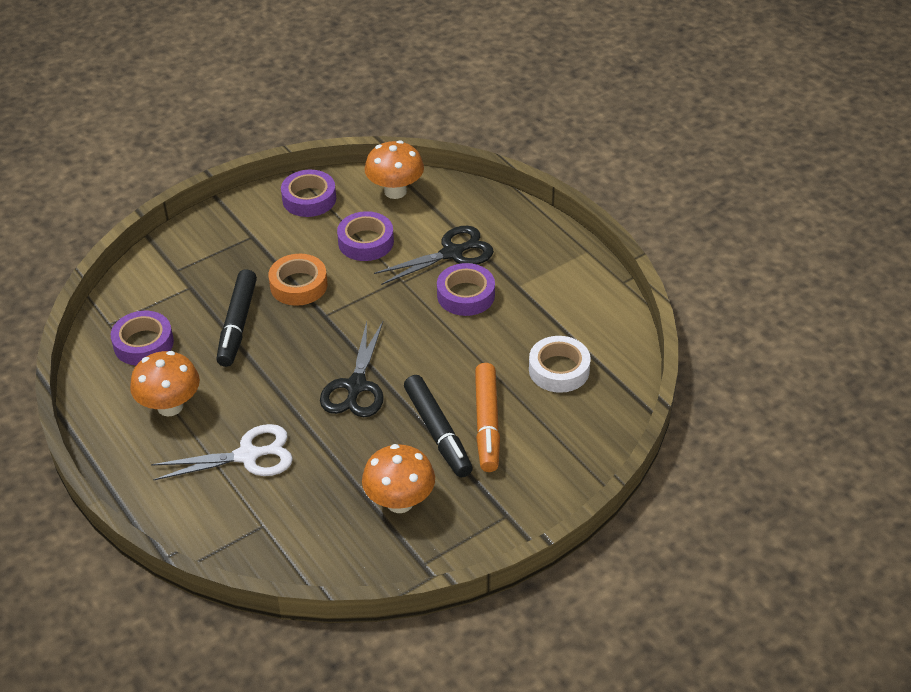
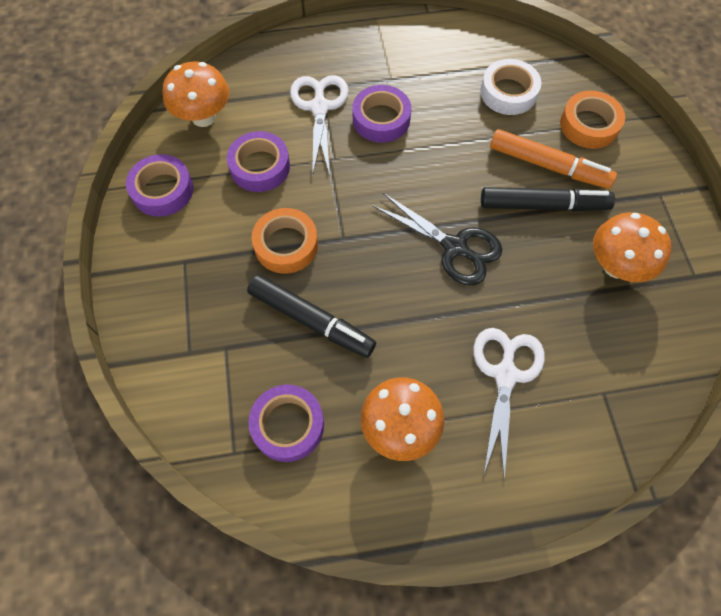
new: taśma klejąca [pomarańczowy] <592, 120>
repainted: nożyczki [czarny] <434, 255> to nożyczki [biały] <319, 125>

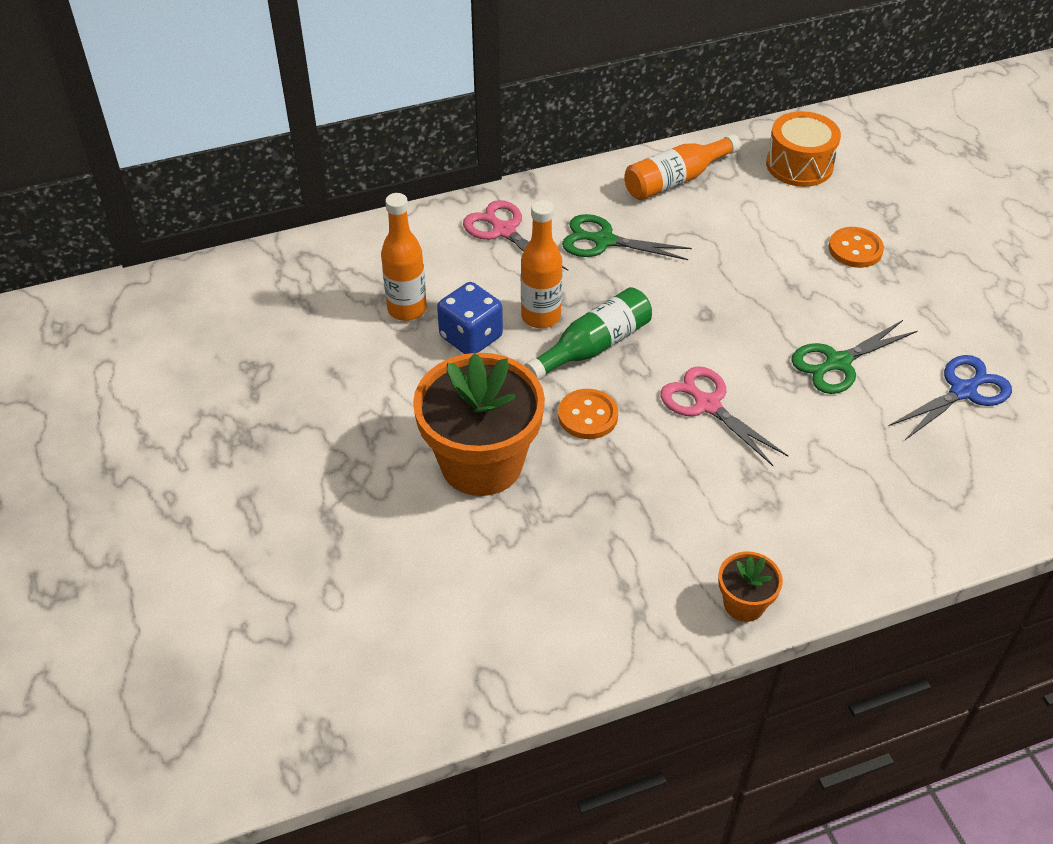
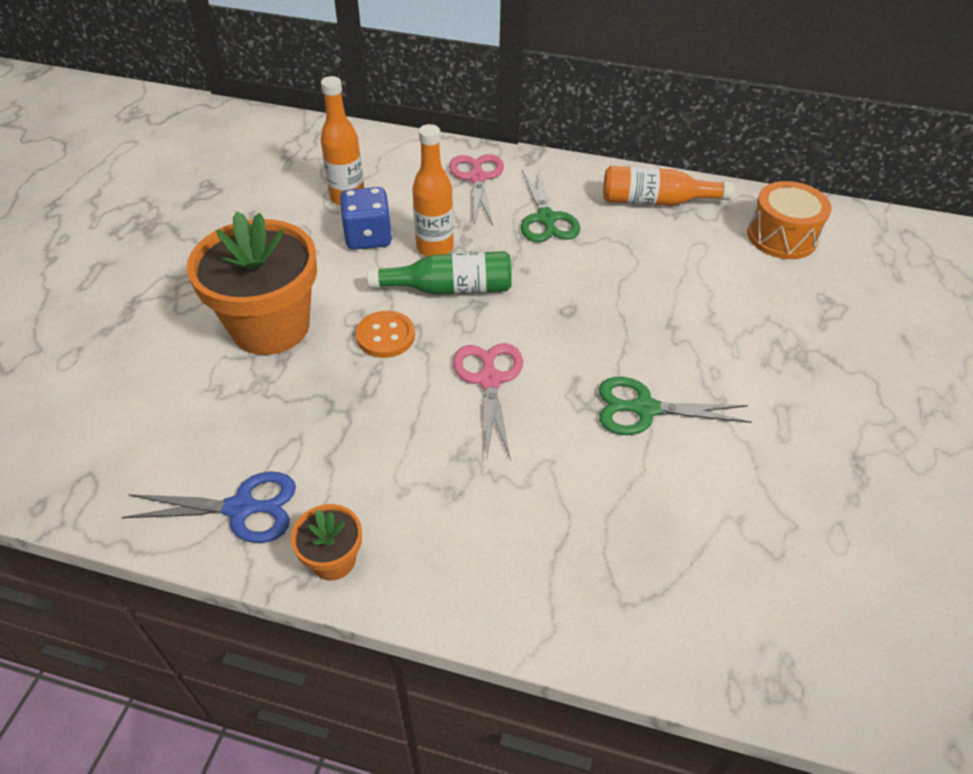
gone: guzik [pomarańczowy] <856, 247>
shifted: nożyczki [niebieski] <950, 398> to <209, 507>
rotated: nożyczki [zielony] <627, 237> = <550, 205> 150 degrees counterclockwise

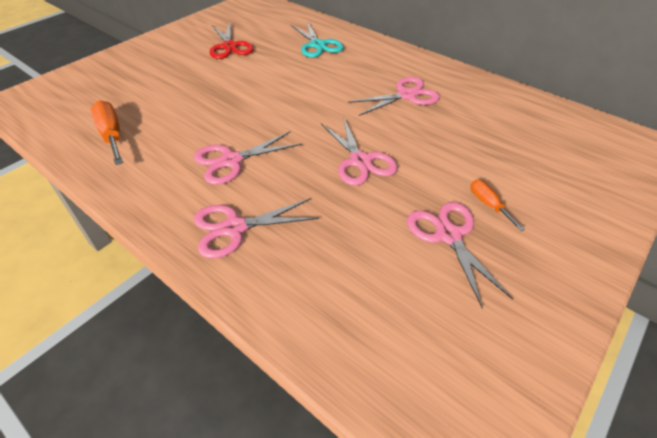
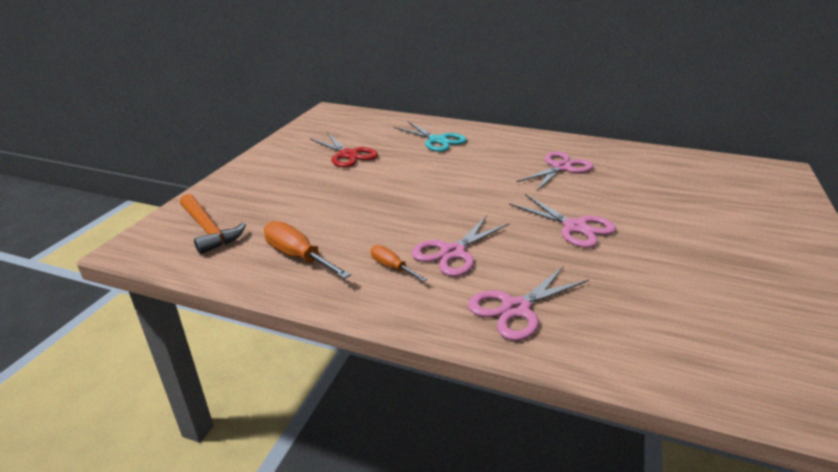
gone: nożyczki [różowy] <460, 255>
new: młotek [pomarańczowy] <213, 224>
shifted: śrubokręt [pomarańczowy] <498, 205> to <399, 263>

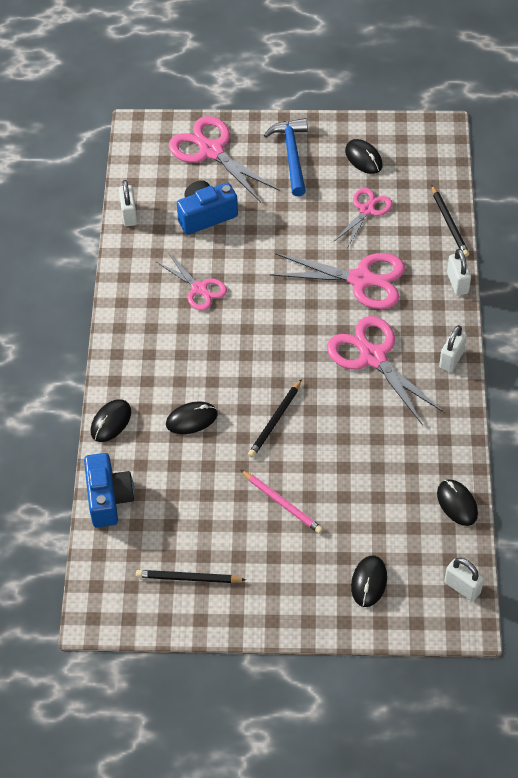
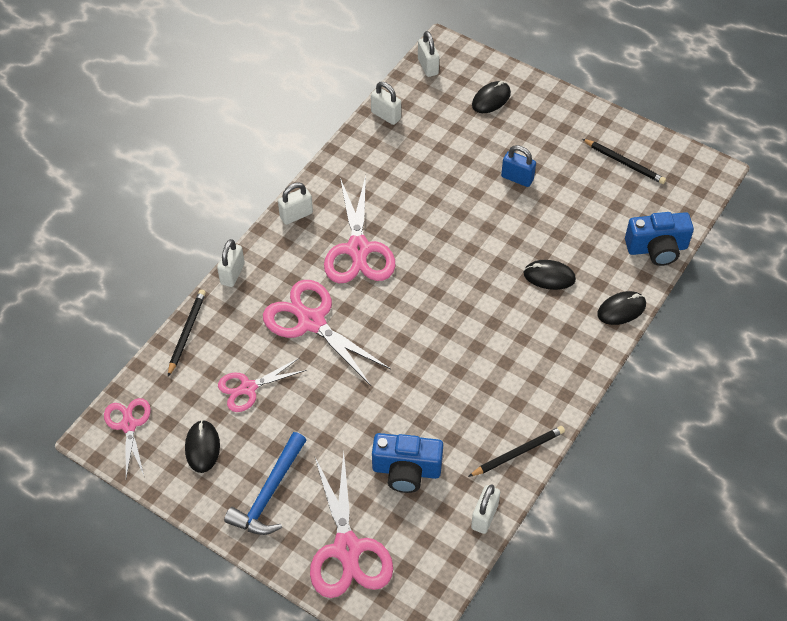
shifted: nożyczki [różowy] <192, 282> to <127, 438>; ołówek [czarny] <275, 418> to <516, 451>
swapped: ołówek [różowy] <282, 502> to kłódka [niebieski] <518, 166>; myszka [czarny] <457, 502> to kłódka [biały] <386, 103>
rotated: aparat fotograficzny [niebieski] <109, 490> = <659, 239> 120 degrees counterclockwise

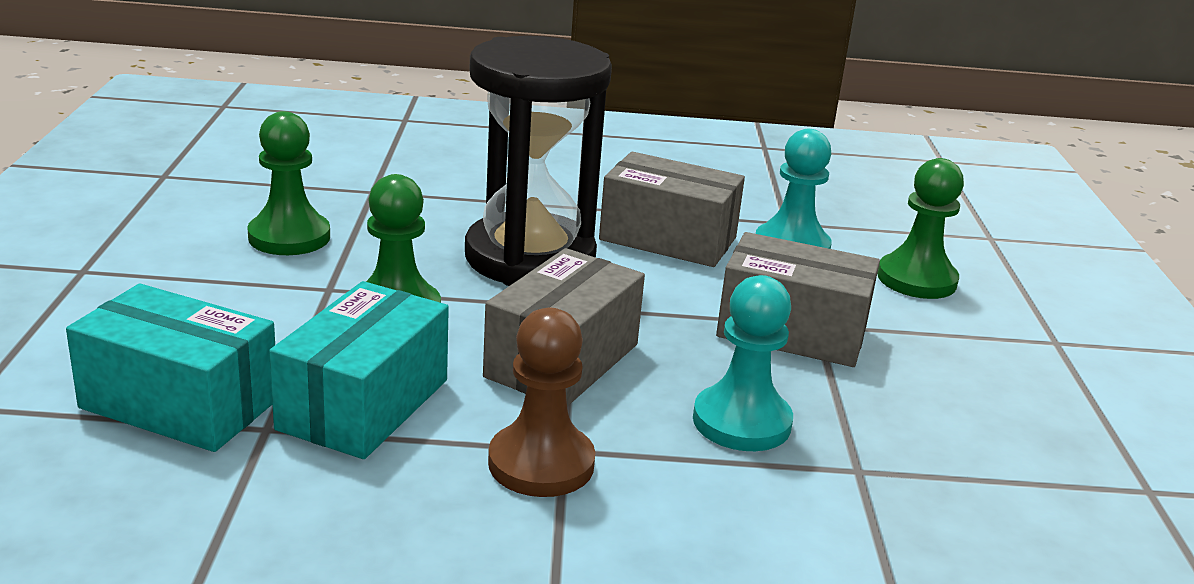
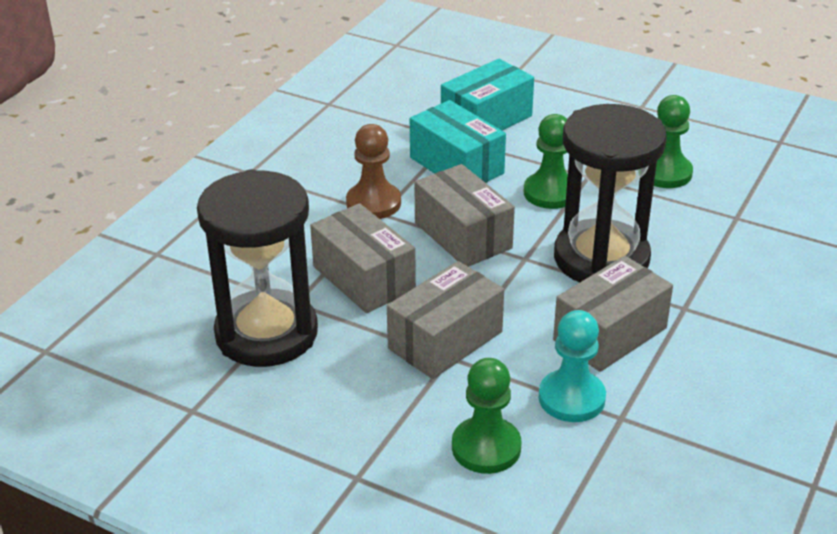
new: klepsydra [czarny] <257, 268>
swapped: pionek [turkusowy] <743, 363> to pudełko [szary] <363, 258>

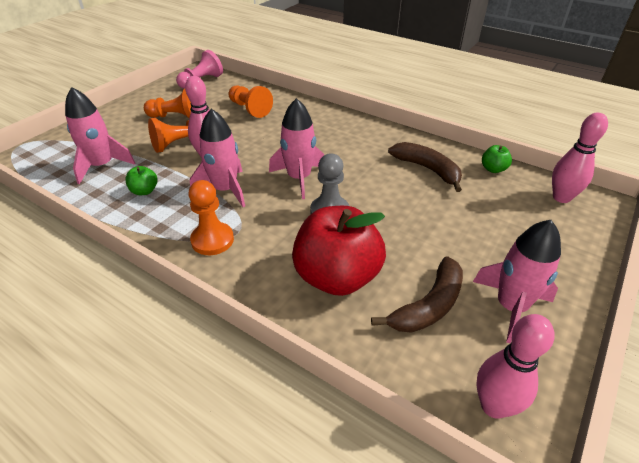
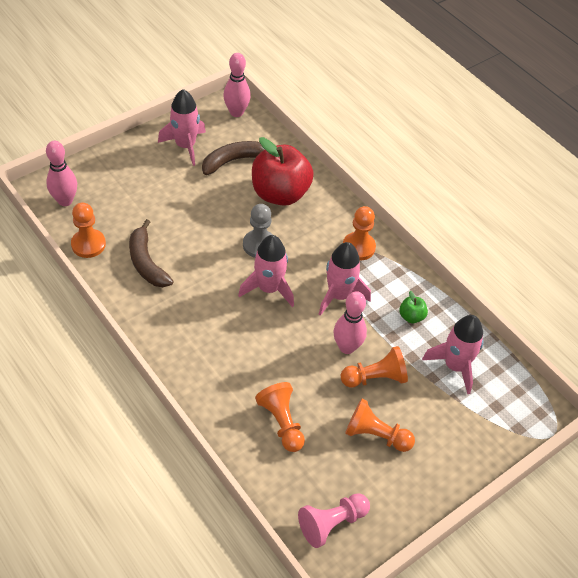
swapped: jabłko [zielony] <497, 159> to pionek [pomarańczowy] <88, 230>

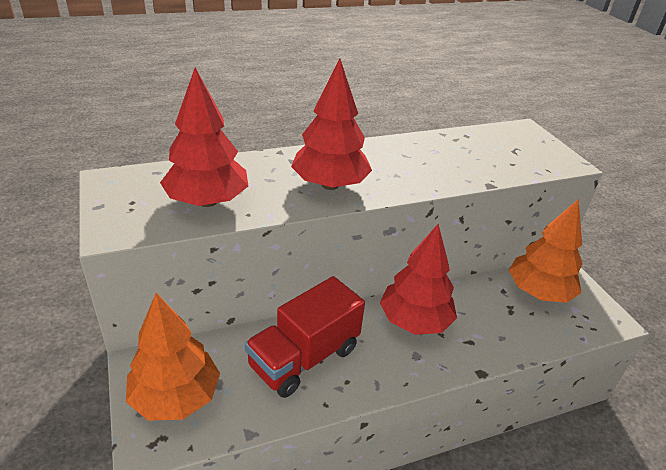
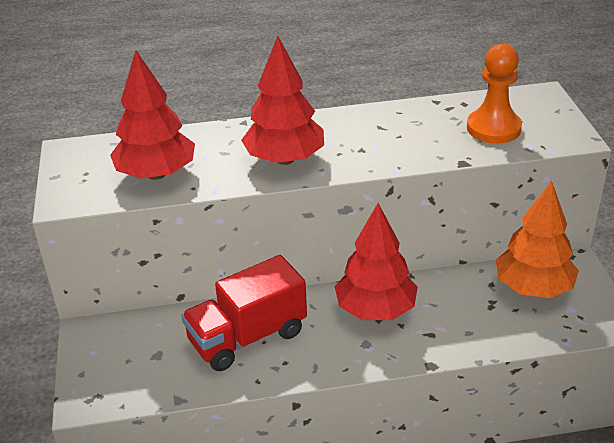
gone: drzewko [pomarańczowy] <173, 357>
new: pionek [pomarańczowy] <494, 93>

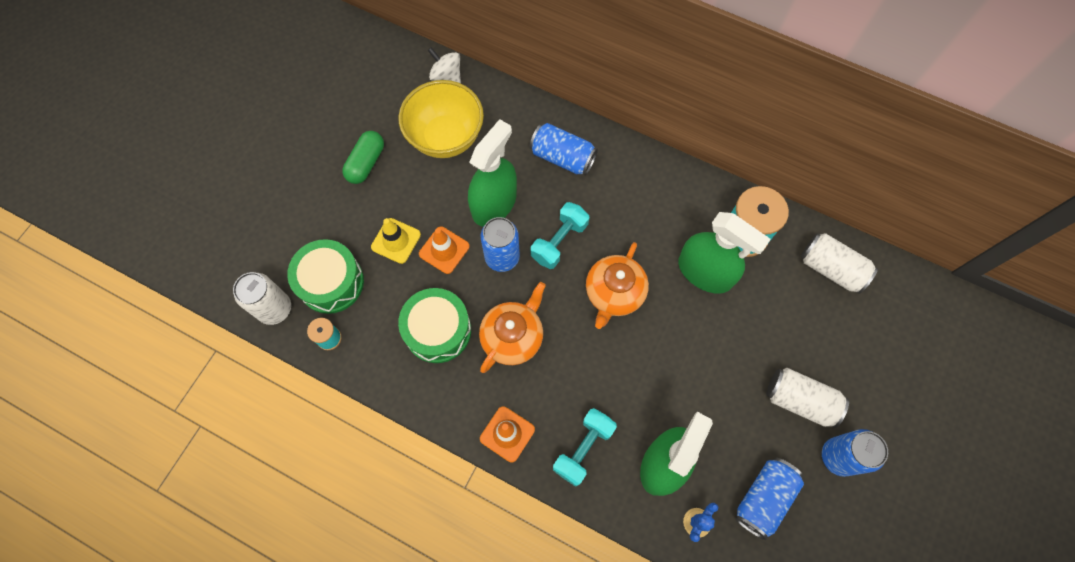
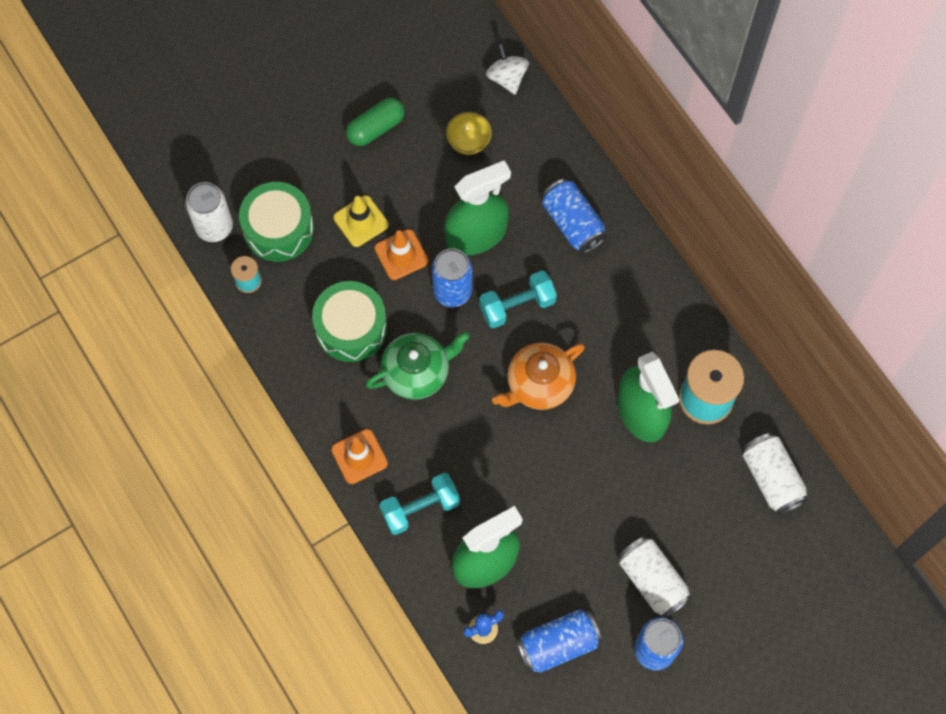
repainted: imbryk [pomarańczowy] <512, 327> to imbryk [zielony] <418, 366>
scaled: miska [żółty] <441, 119> = <469, 133> x0.49

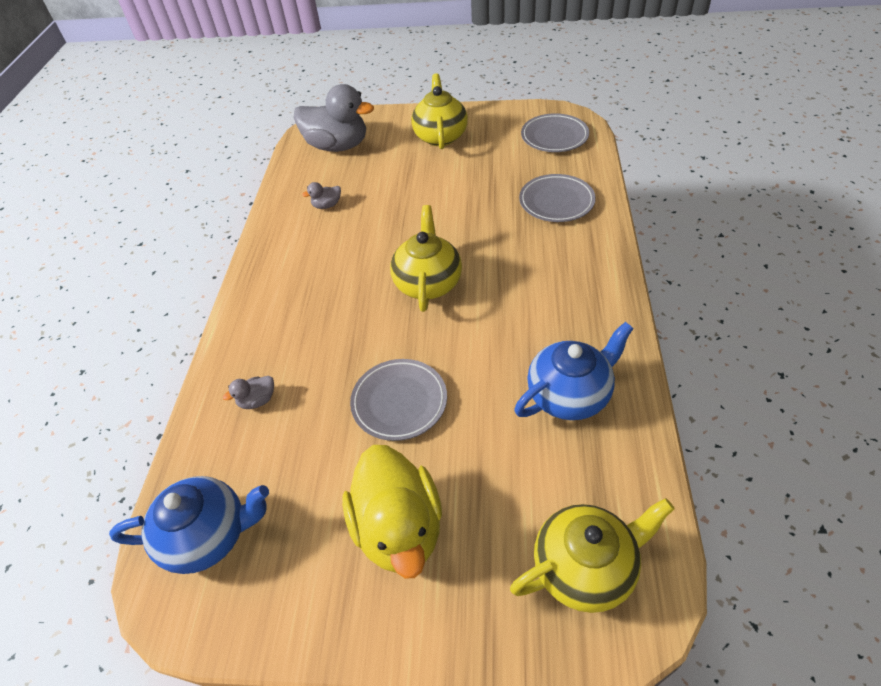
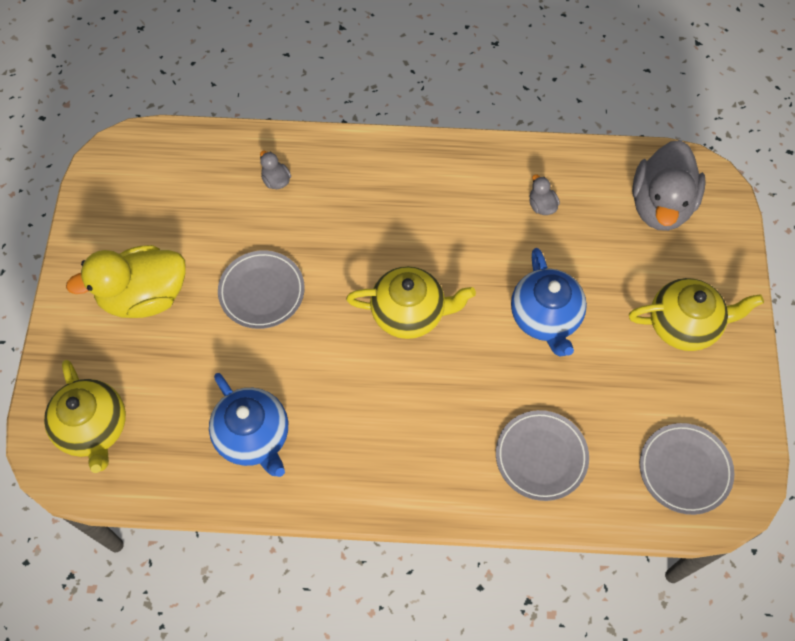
shifted: imbryk [niebieski] <189, 525> to <549, 302>

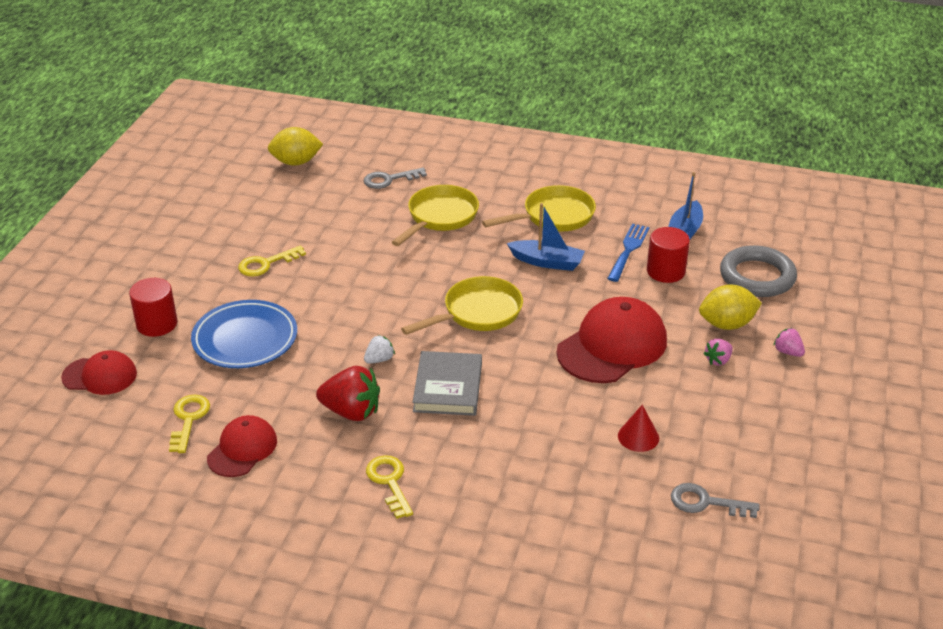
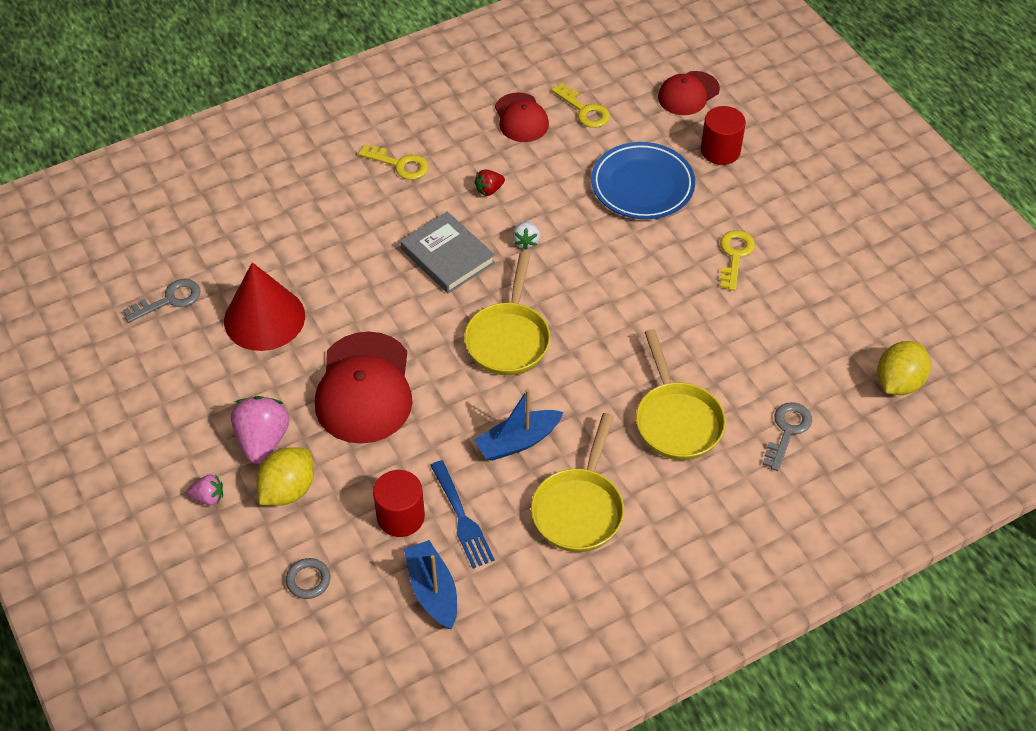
scaled: pierścień [szary] <758, 271> = <308, 578> x0.46; truskawka [różowy] <718, 352> = <260, 430> x1.92; truskawka [czerwony] <348, 393> = <489, 182> x0.52; stożek [czerwony] <638, 428> = <264, 306> x2.02

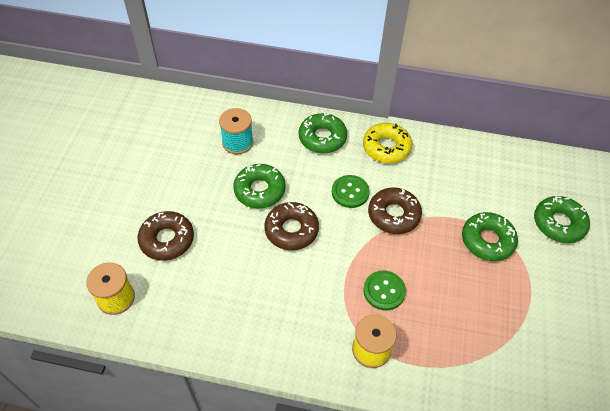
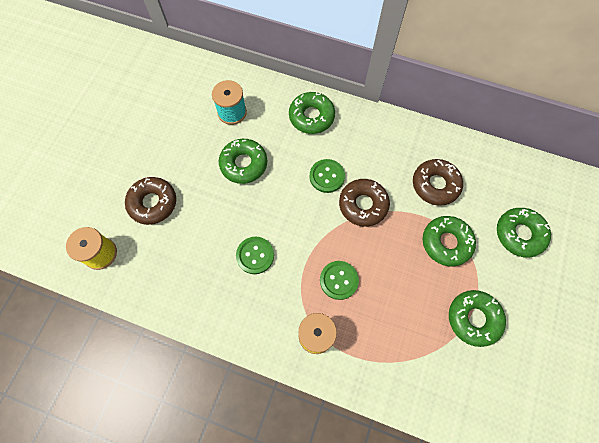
gone: donut [żółty] <387, 143>
new: guzik [zielony] <255, 255>; donut [zielony] <477, 318>
shifted: donut [brązowy] <291, 226> to <438, 182>

